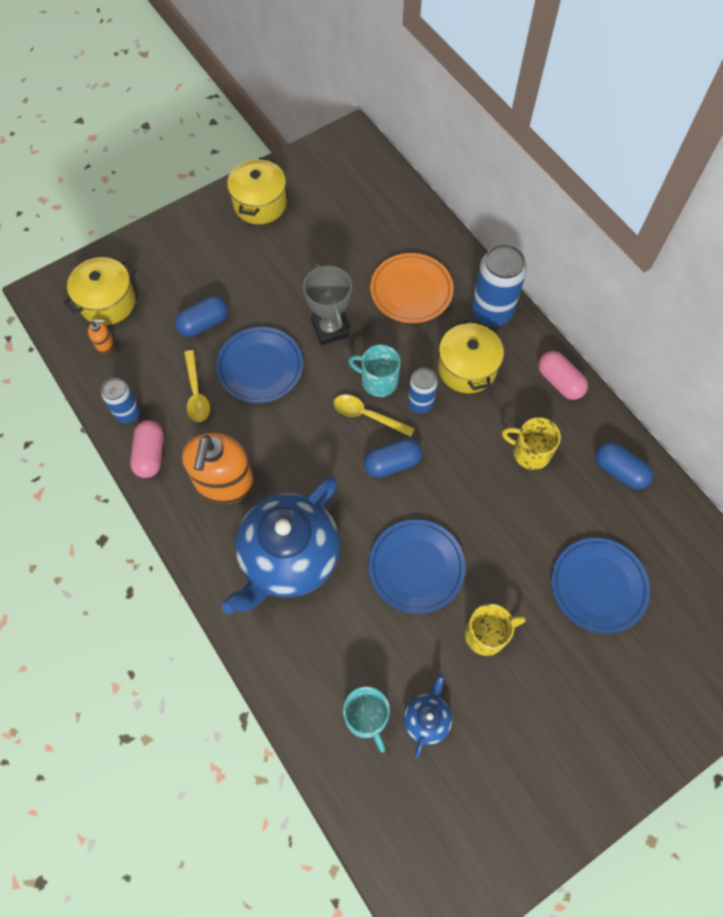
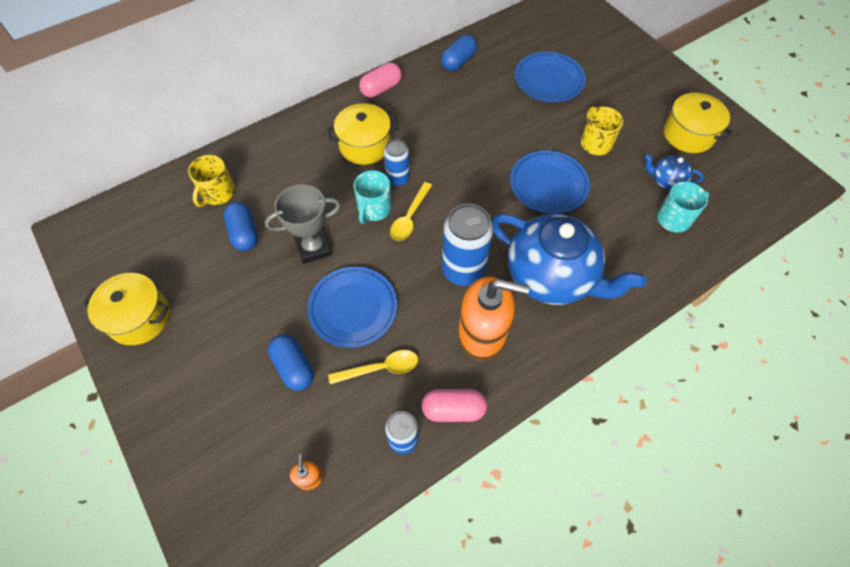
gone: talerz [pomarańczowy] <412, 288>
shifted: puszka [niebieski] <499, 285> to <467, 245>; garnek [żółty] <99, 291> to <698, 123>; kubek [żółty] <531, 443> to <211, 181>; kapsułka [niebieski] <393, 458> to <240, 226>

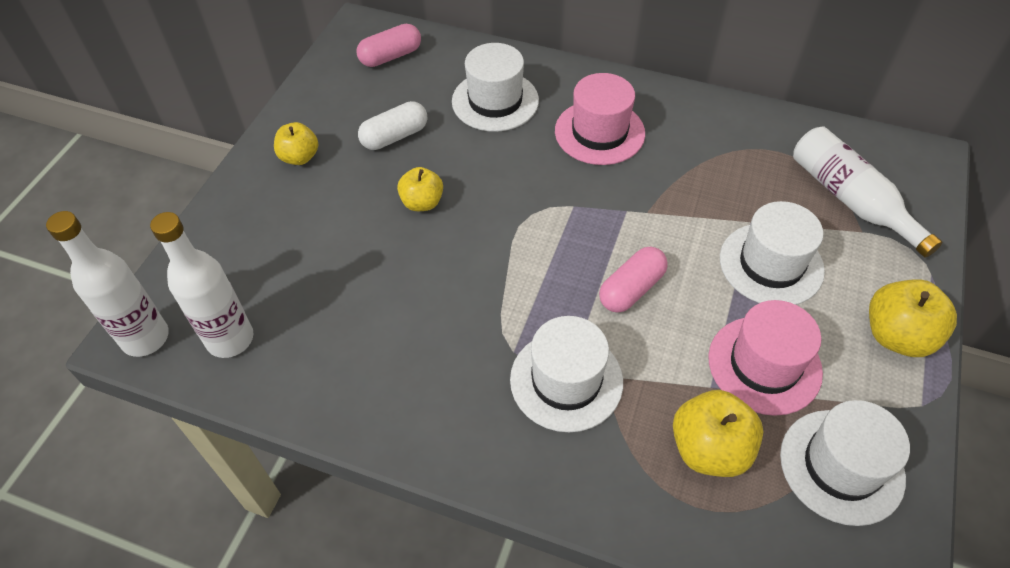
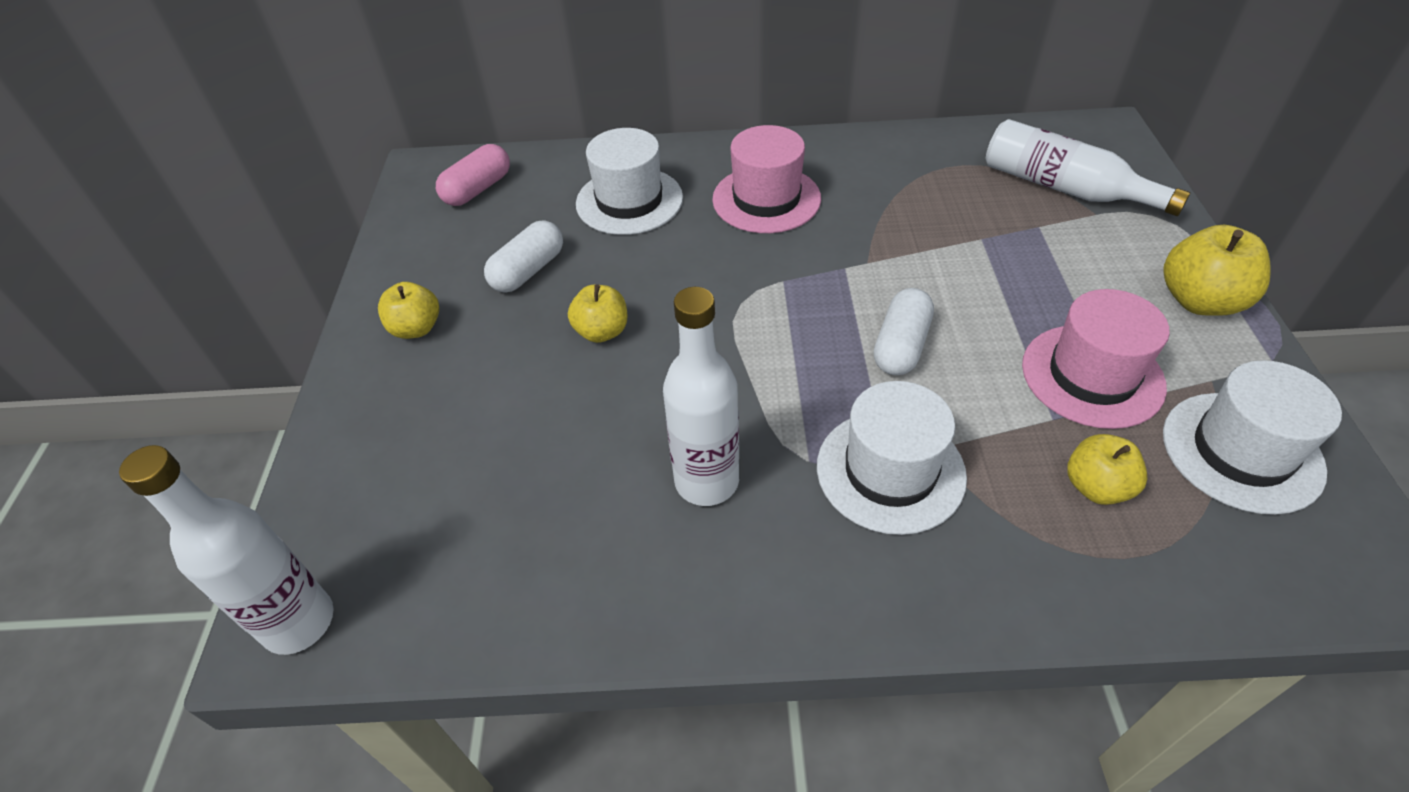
gone: kapelusz [biały] <772, 253>
shifted: butelka [biały] <201, 285> to <701, 396>
repainted: kapsułka [różowy] <633, 280> to kapsułka [biały] <904, 331>
scaled: jabłko [żółty] <718, 433> = <1107, 469> x0.66

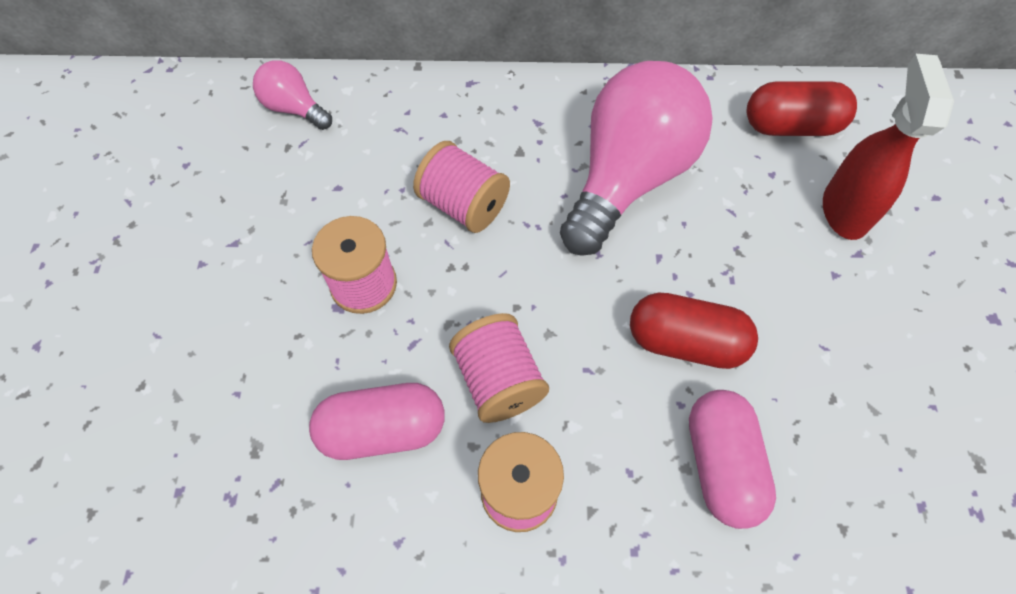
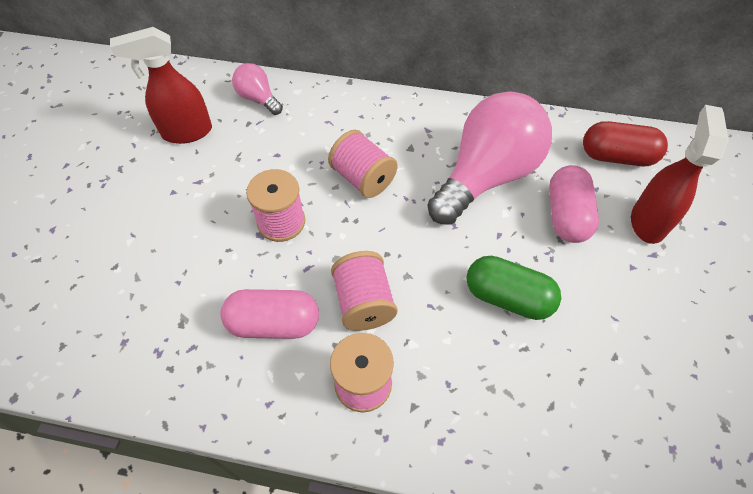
new: spryskiwacz [czerwony] <161, 85>
shifted: kapsułka [różowy] <732, 459> to <574, 204>
repainted: kapsułka [czerwony] <694, 331> to kapsułka [zielony] <513, 288>

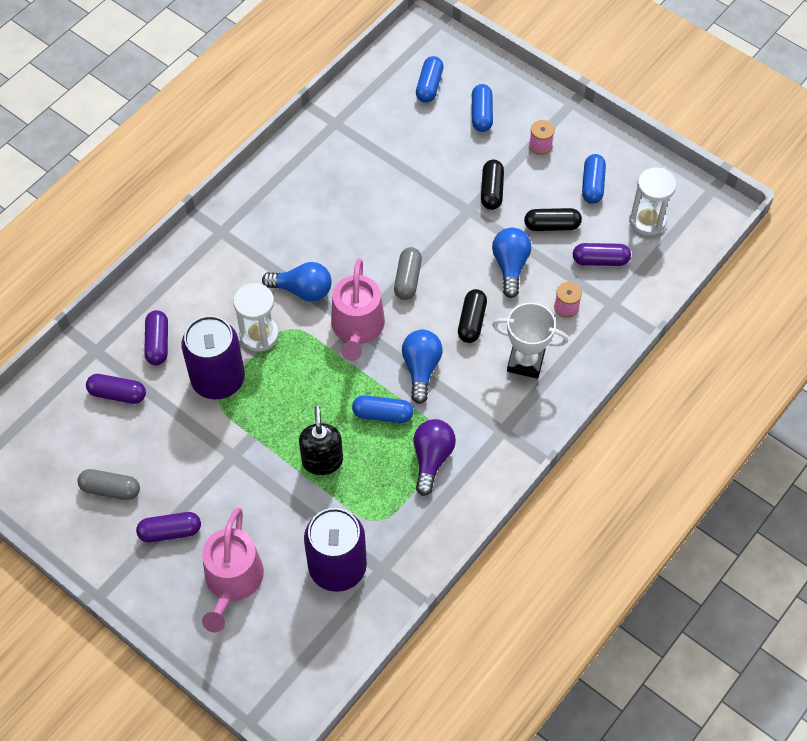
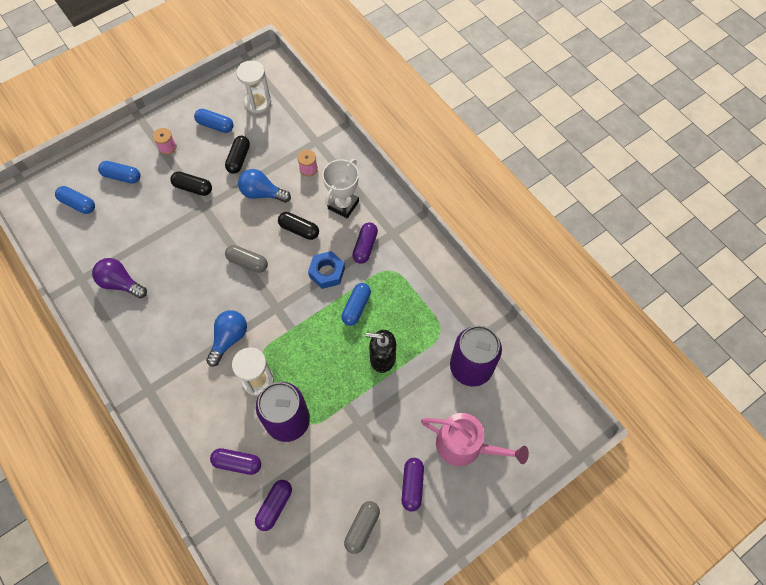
gone: konewka [różowy] <358, 309>
shifted: kapsułka [fioletowy] <602, 254> to <365, 243>; żarówka [fioletowy] <435, 457> to <119, 278>
swapped: żarówka [niebieski] <422, 367> to nakrętka [niebieski] <326, 270>

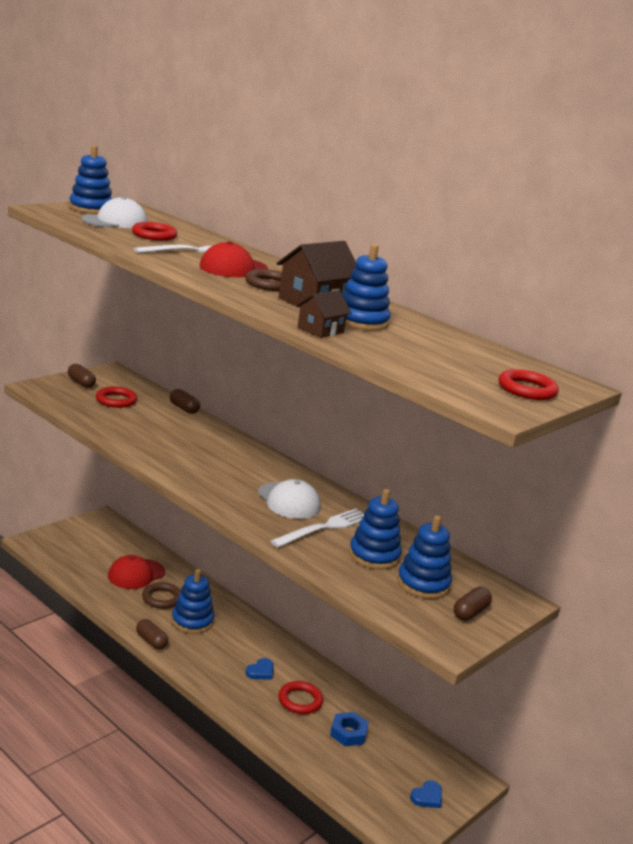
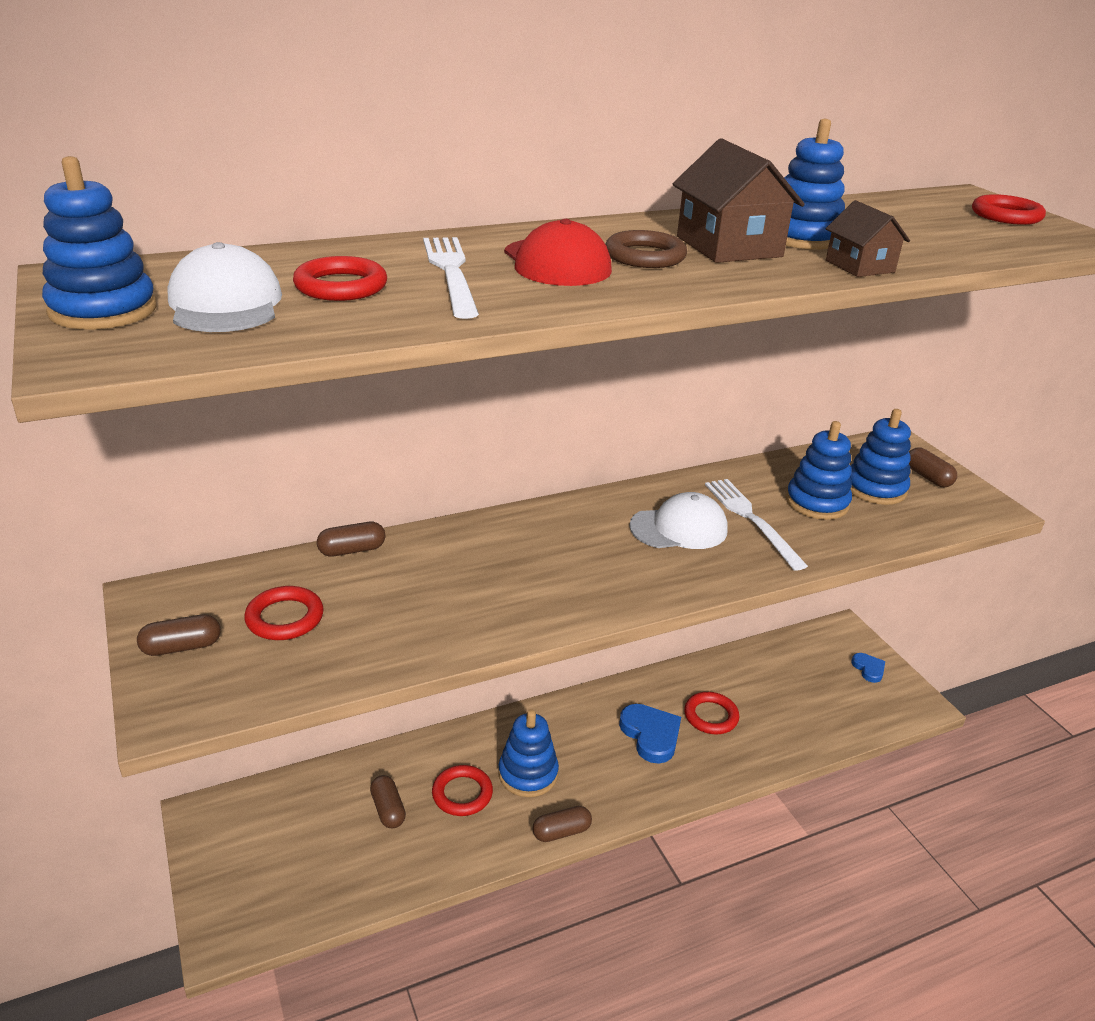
gone: nakrętka [niebieski] <349, 729>
swapped: czapka [czerwony] <136, 572> to kapsułka [brązowy] <388, 801>
repainted: pierścień [brązowy] <161, 595> to pierścień [czerwony] <462, 790>
scaled: serce [niebieski] <259, 669> = <650, 734> x1.74

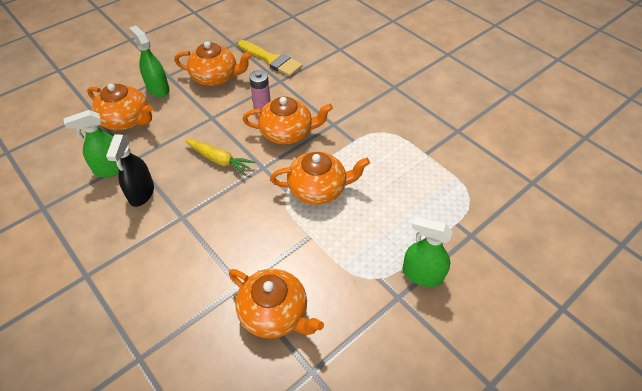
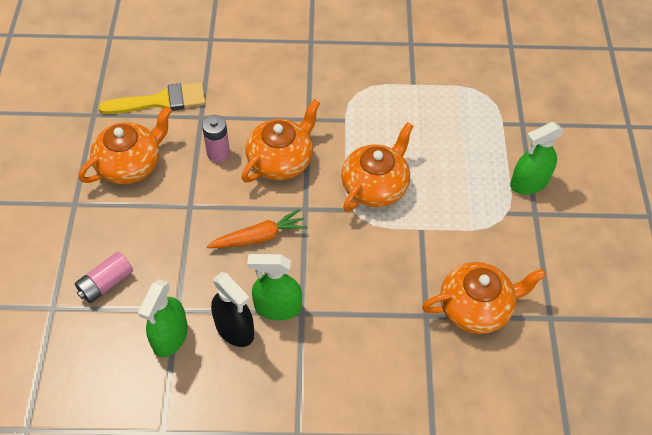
shifted: spryskiwacz [zielony] <149, 61> to <274, 287>
swapped: imbryk [pomarańczowy] <120, 107> to bateria [różowy] <104, 277>
repainted: marchewka [żółty] <220, 157> to marchewka [pomarańczowy] <257, 228>

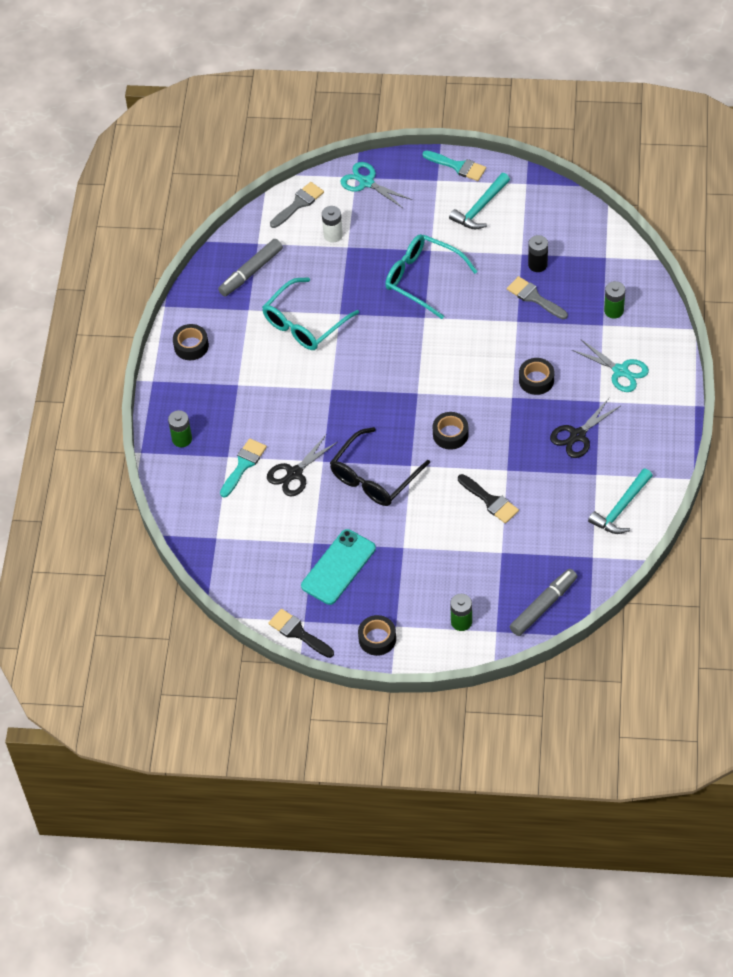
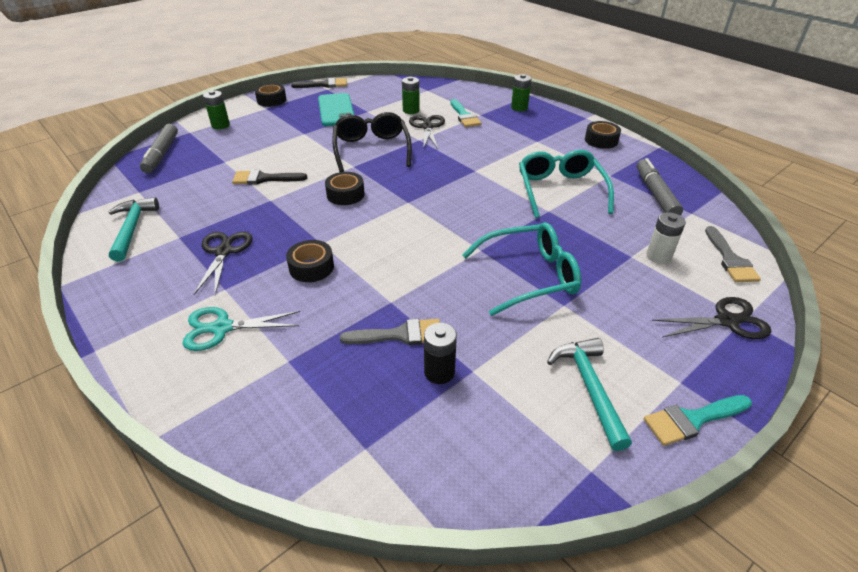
shifted: bateria [zielony] <614, 299> to <411, 95>
repainted: nożyczki [turkusowy] <376, 185> to nożyczki [czarny] <711, 318>

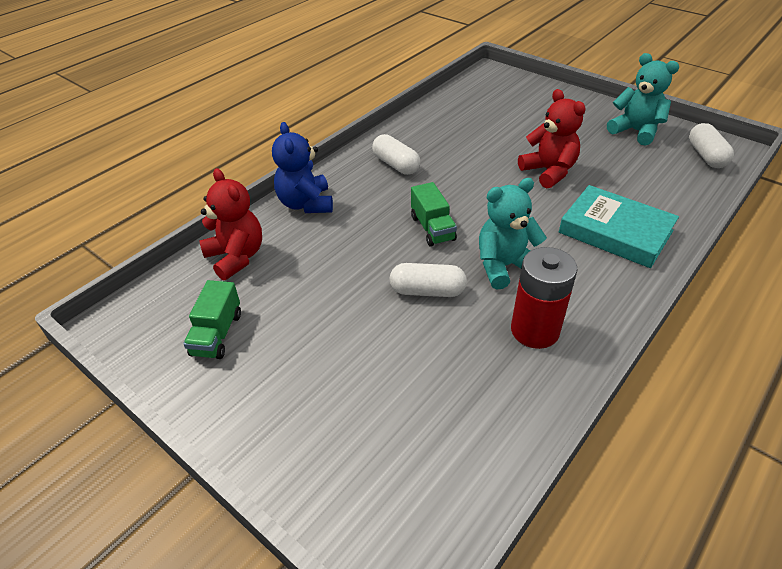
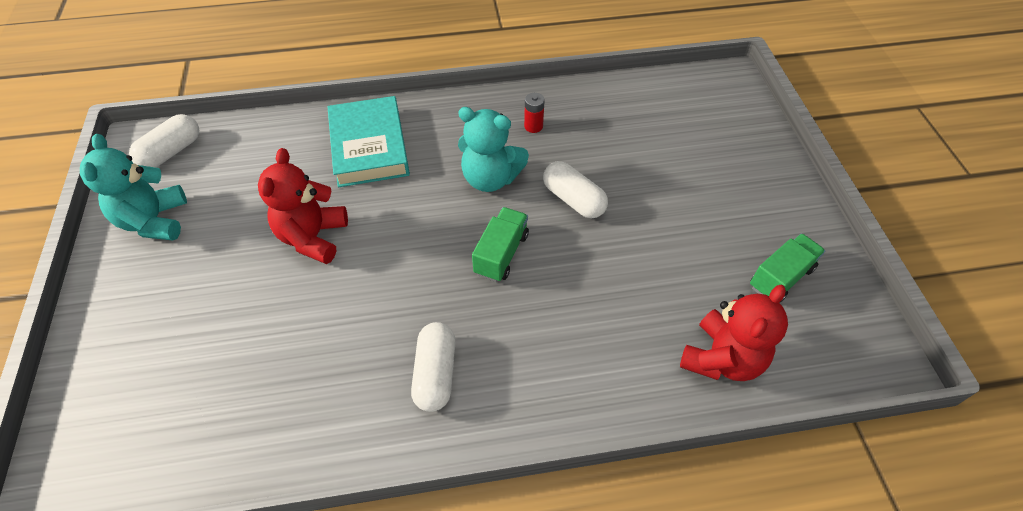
gone: miś [niebieski] <302, 167>
rotated: miś [czerwony] <230, 224> = <734, 333> 150 degrees counterclockwise
scaled: bateria [czerwony] <544, 298> = <534, 113> x0.46

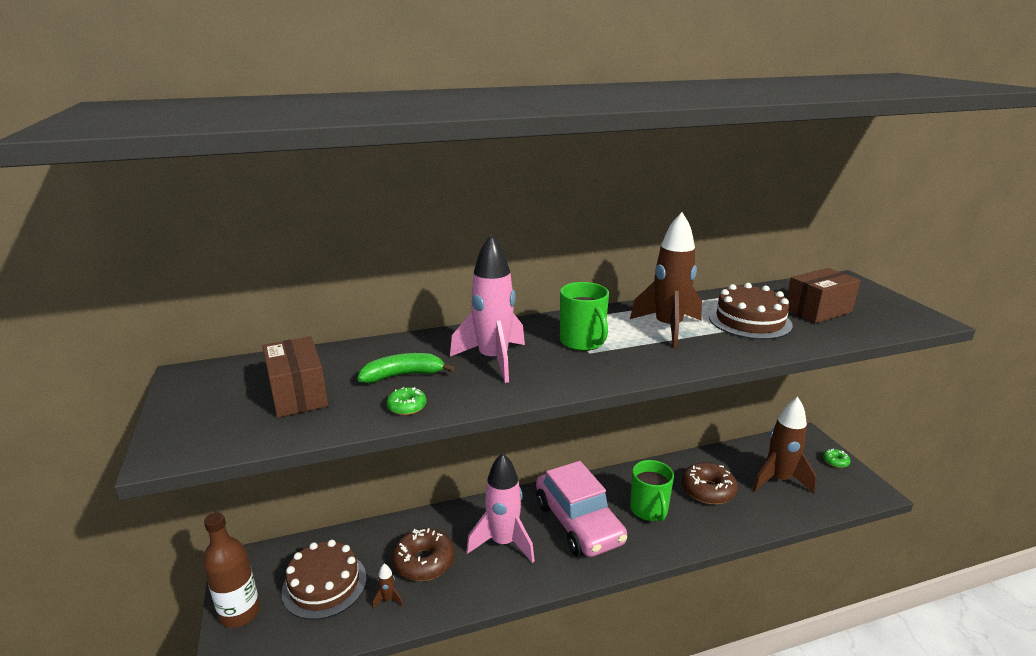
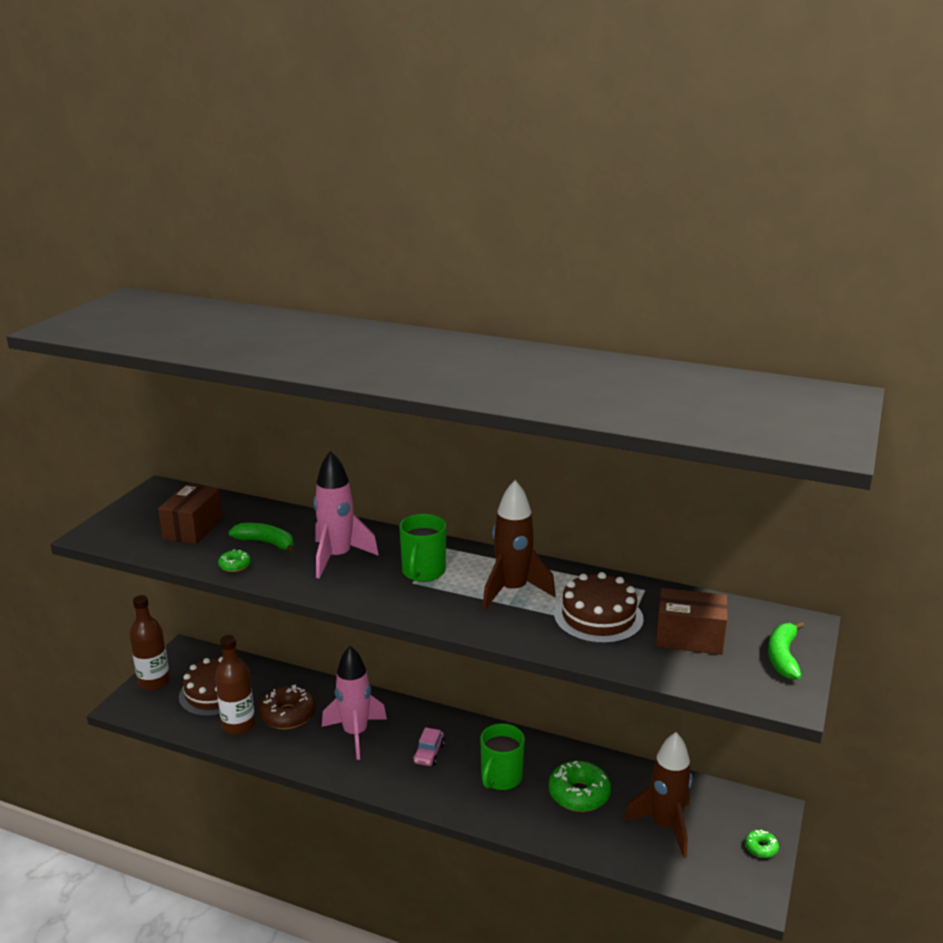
new: banan [zielony] <786, 650>
swapped: rakieta [brązowy] <387, 586> to butelka [brązowy] <235, 685>
repainted: donut [brązowy] <710, 483> to donut [zielony] <580, 786>
scaled: samochód [różowy] <581, 509> = <429, 746> x0.41

